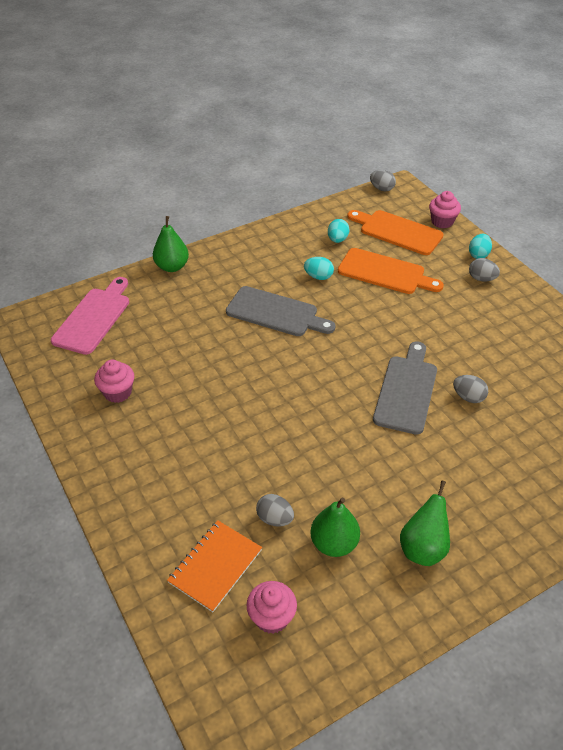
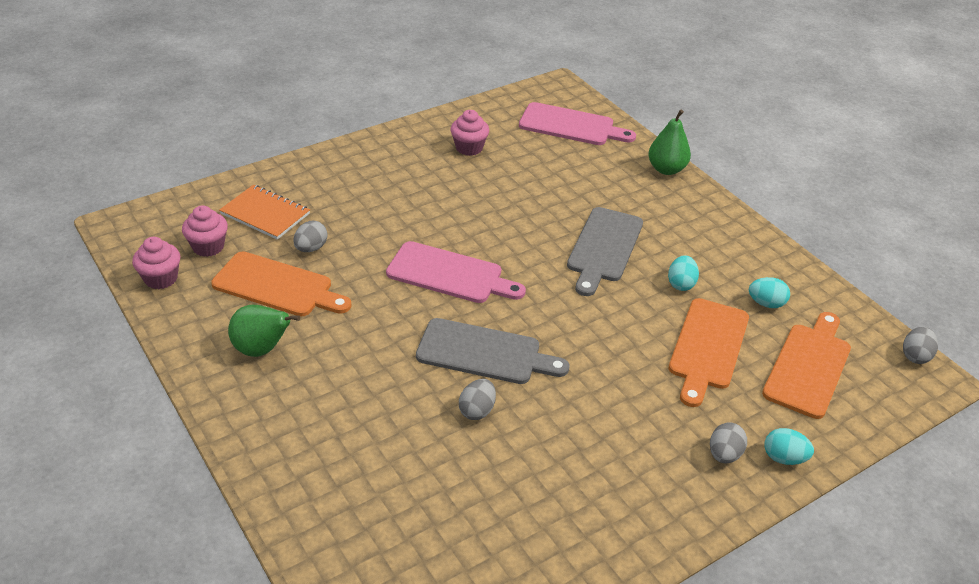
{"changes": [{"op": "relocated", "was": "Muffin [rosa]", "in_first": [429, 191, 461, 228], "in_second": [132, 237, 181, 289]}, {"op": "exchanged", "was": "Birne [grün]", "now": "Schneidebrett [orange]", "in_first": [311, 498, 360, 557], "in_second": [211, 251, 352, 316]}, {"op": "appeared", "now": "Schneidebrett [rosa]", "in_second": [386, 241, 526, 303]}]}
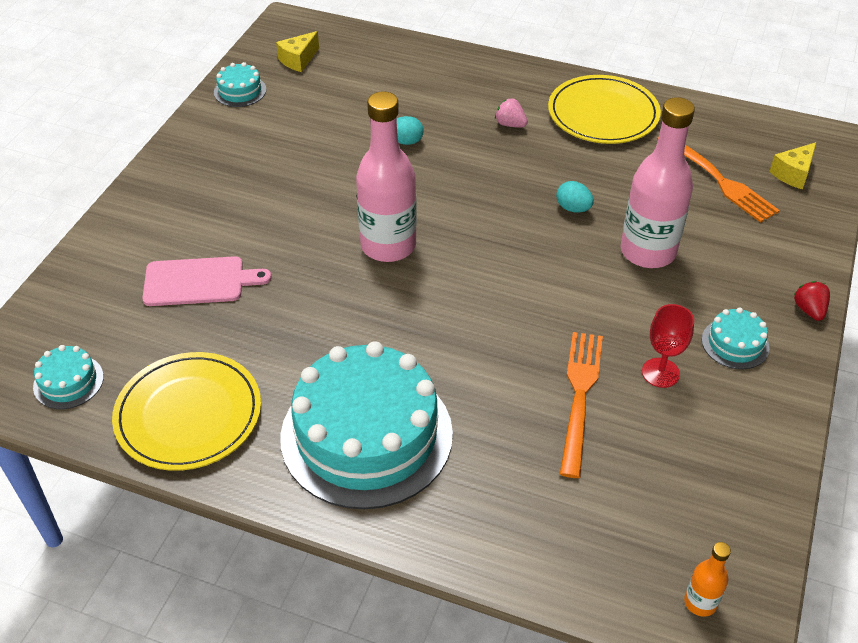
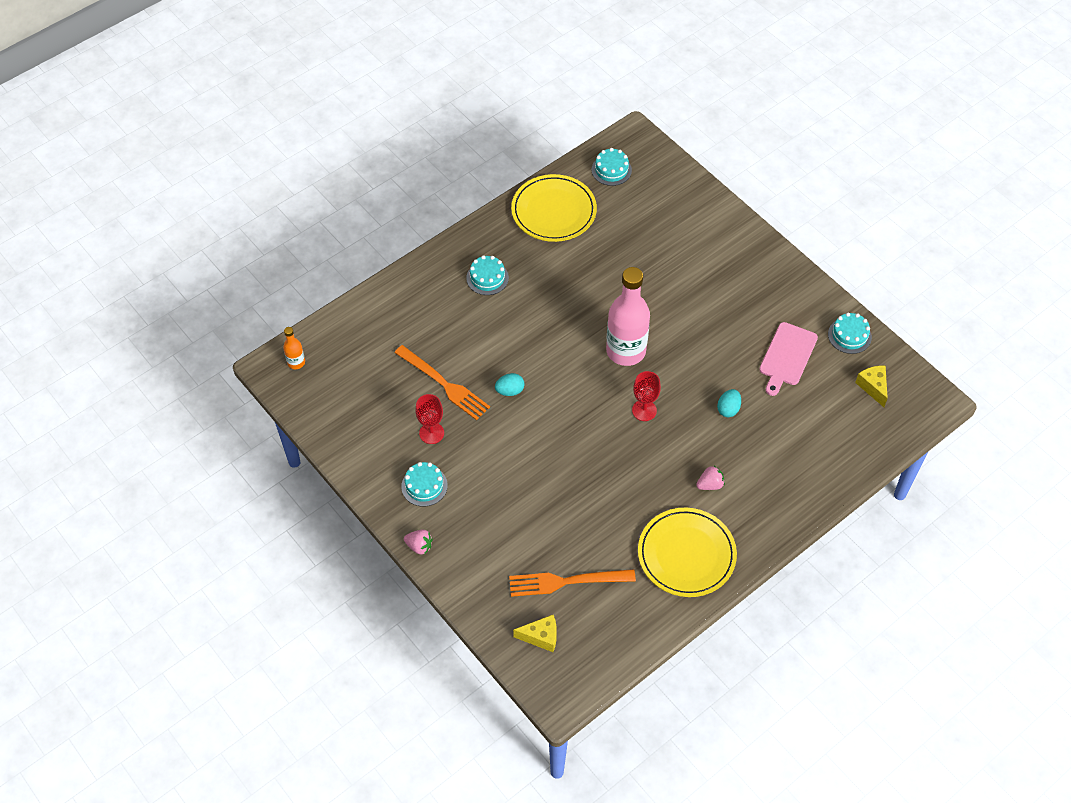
{"changes": [{"op": "missing", "was": "Flasche [rosa]", "in_first": [621, 97, 695, 268]}, {"op": "spun", "was": "Käse [gelb]", "in_first": [769, 142, 816, 189], "in_second": [513, 615, 557, 652], "clockwise": 105}, {"op": "relocated", "was": "Ei [türkis]", "in_first": [556, 181, 594, 213], "in_second": [495, 373, 524, 396]}, {"op": "relocated", "was": "Schneidebrett [rosa]", "in_first": [143, 256, 272, 306], "in_second": [759, 322, 818, 396]}, {"op": "colour", "was": "Erdbeere [rot]", "now": "Erdbeere [rosa]", "in_first": [794, 281, 830, 321], "in_second": [404, 529, 433, 555]}, {"op": "size", "was": "Kuchen [türkis]", "in_first": [280, 341, 453, 509], "in_second": [466, 255, 509, 295], "ratio": 0.42}, {"op": "appeared", "now": "Kelch [rot]", "in_second": [632, 371, 661, 421]}]}
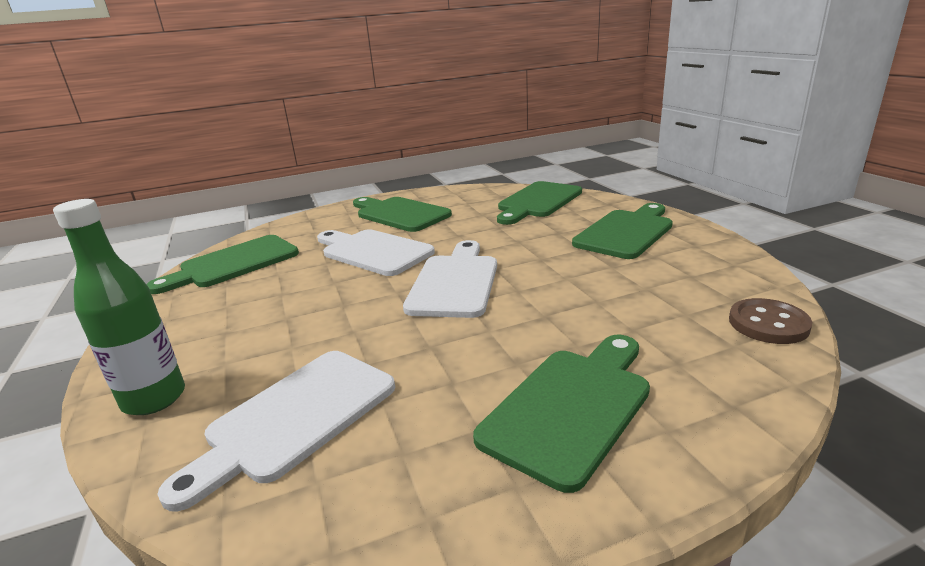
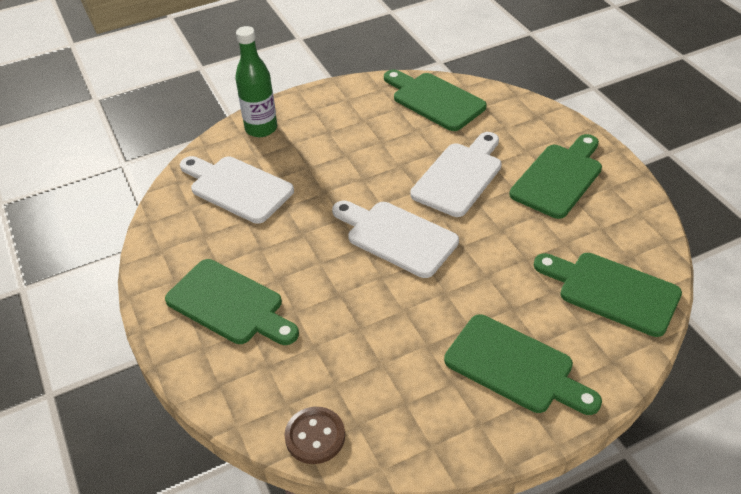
{"changes": [{"op": "spun", "was": "Schneidebrett [weiß]", "in_first": [403, 240, 497, 318], "in_second": [332, 201, 459, 278], "clockwise": -150}]}
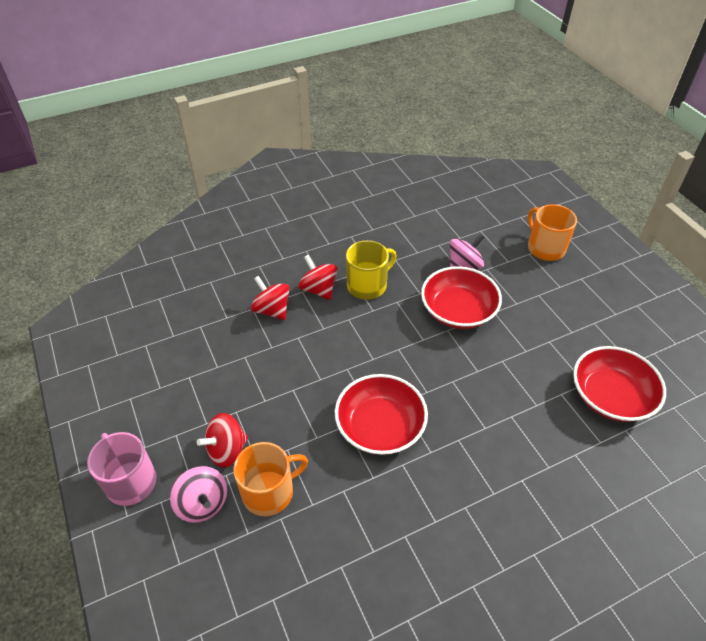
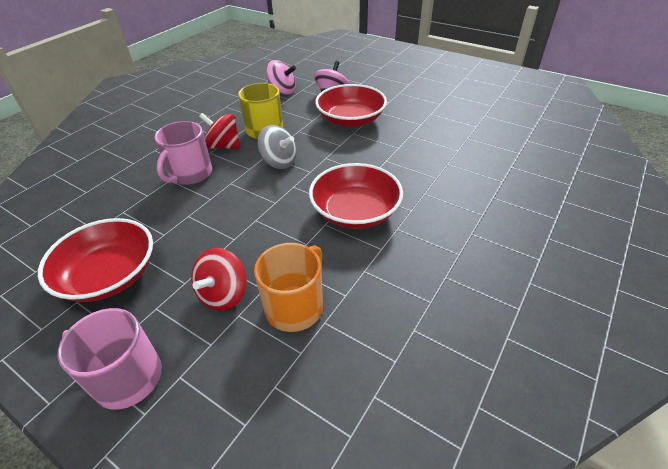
{"changes": [{"op": "missing", "was": "Tasse [orange]", "in_first": [528, 204, 577, 261]}, {"op": "exchanged", "was": "Kreisel [rot]", "now": "Tasse [rosa]", "in_first": [251, 276, 290, 320], "in_second": [155, 121, 212, 185]}, {"op": "relocated", "was": "Schüssel [rot]", "in_first": [573, 346, 666, 422], "in_second": [38, 218, 153, 302]}, {"op": "relocated", "was": "Kreisel [rosa]", "in_first": [170, 466, 227, 523], "in_second": [266, 60, 296, 95]}, {"op": "appeared", "now": "Kreisel [grau]", "in_second": [257, 125, 297, 169]}]}
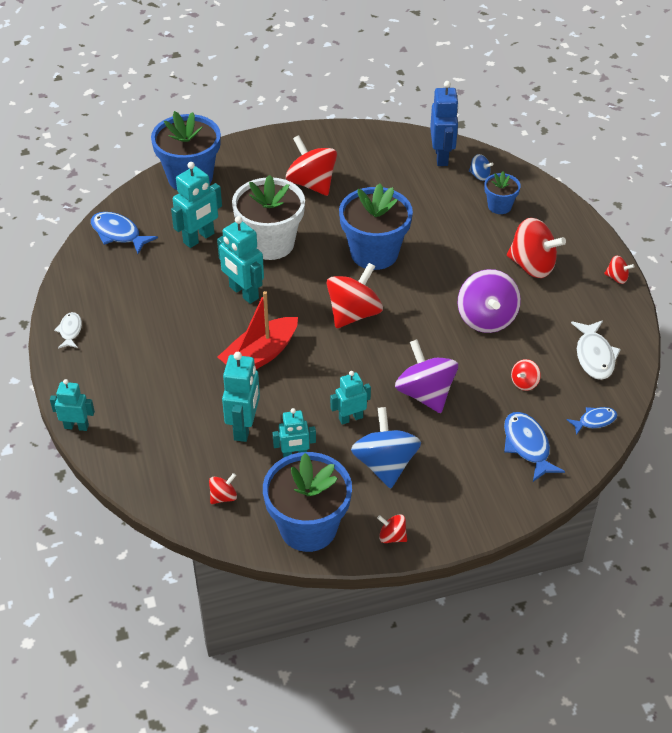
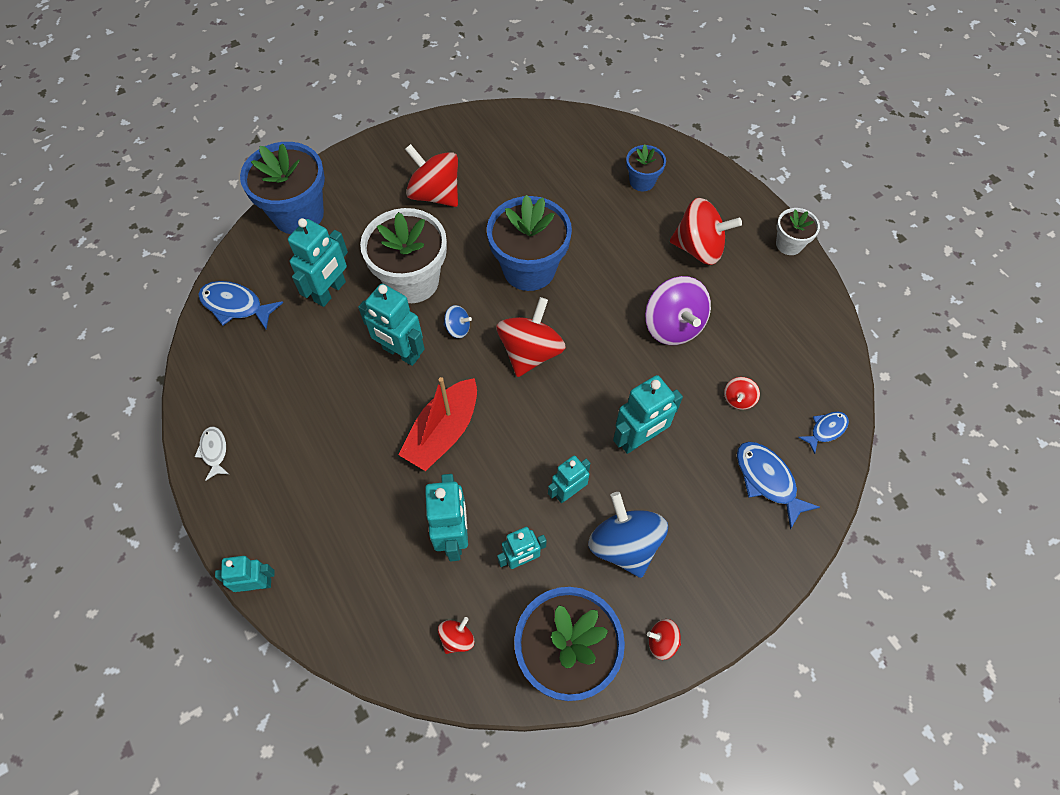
{"changes": [{"op": "missing", "was": "Roboter [blau]", "in_first": [430, 81, 459, 166]}, {"op": "relocated", "was": "Kreisel [blau]", "in_first": [469, 154, 493, 181], "in_second": [443, 305, 472, 338]}, {"op": "exchanged", "was": "Kreisel [rot]", "now": "Blumentopf [weiß]", "in_first": [604, 255, 635, 284], "in_second": [776, 208, 820, 255]}, {"op": "missing", "was": "Fisch [weiß]", "in_first": [571, 320, 621, 380]}, {"op": "exchanged", "was": "Kreisel [lila]", "now": "Roboter [türkis]", "in_first": [395, 339, 458, 413], "in_second": [613, 375, 683, 454]}]}
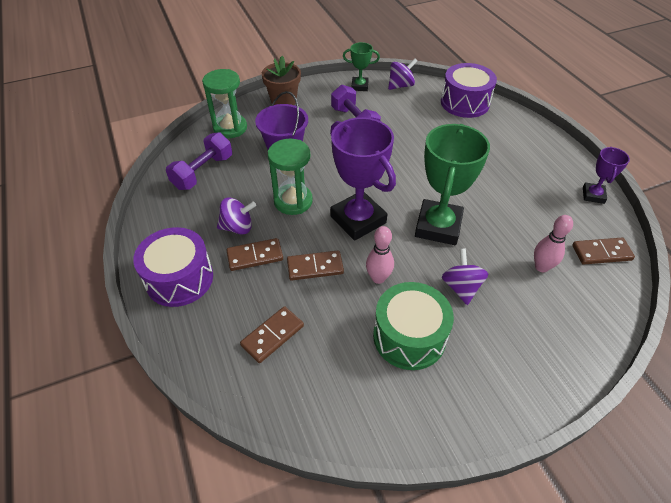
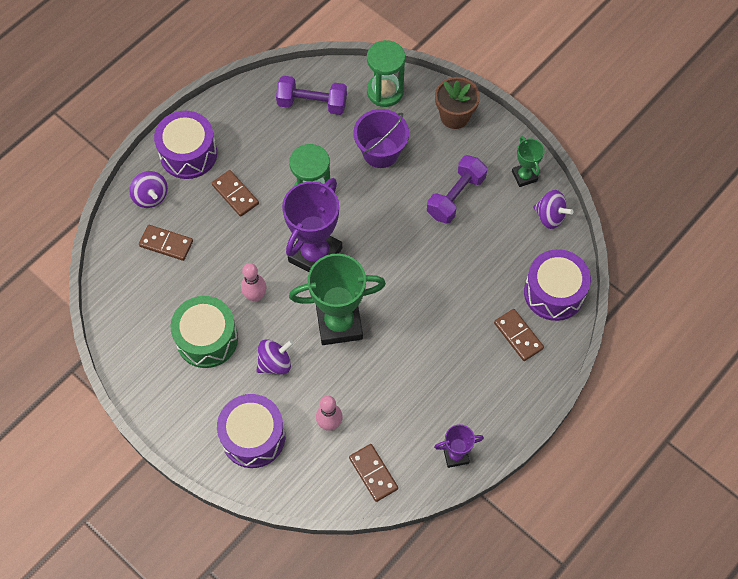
{"changes": [{"op": "relocated", "was": "Kreisel [lila]", "in_first": [217, 197, 256, 234], "in_second": [129, 171, 168, 208]}, {"op": "relocated", "was": "Dominostein [braun]", "in_first": [287, 250, 344, 281], "in_second": [494, 309, 544, 361]}, {"op": "appeared", "now": "Trommel [lila]", "in_second": [217, 394, 285, 468]}]}
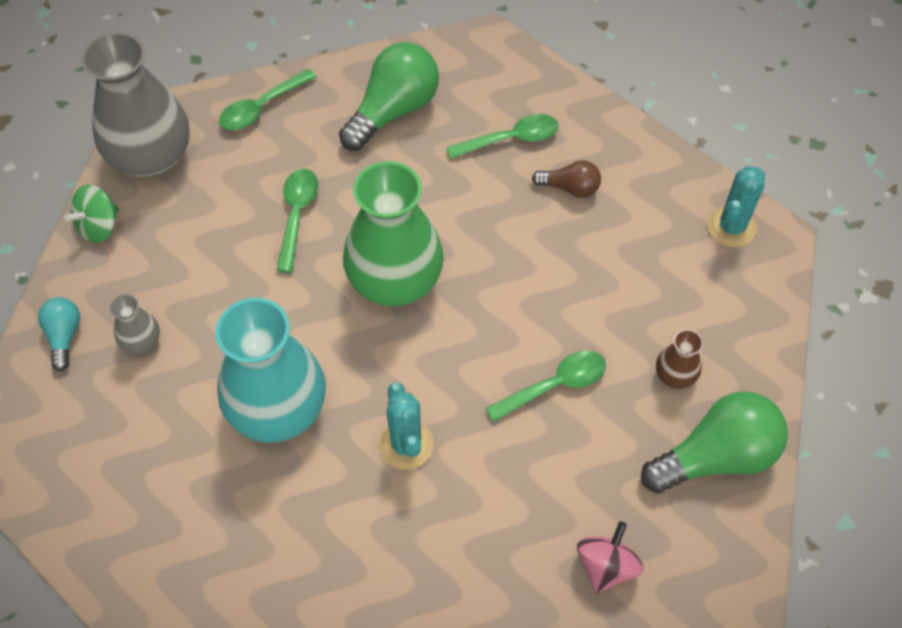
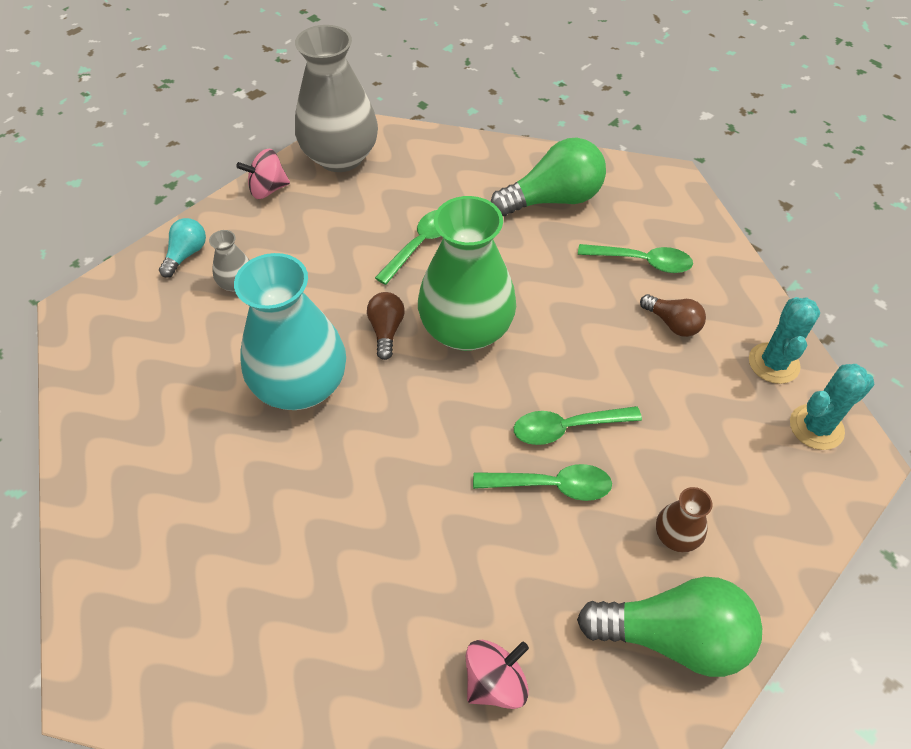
{"changes": [{"op": "relocated", "was": "Löffel [grün]", "in_first": [219, 69, 317, 130], "in_second": [514, 406, 642, 445]}, {"op": "colour", "was": "Kreisel [grün]", "now": "Kreisel [rosa]", "in_first": [65, 185, 119, 243], "in_second": [236, 149, 290, 199]}, {"op": "relocated", "was": "Kaktus [türkis]", "in_first": [379, 382, 434, 470], "in_second": [749, 297, 820, 384]}, {"op": "appeared", "now": "Glühbirne [braun]", "in_second": [367, 292, 405, 360]}]}
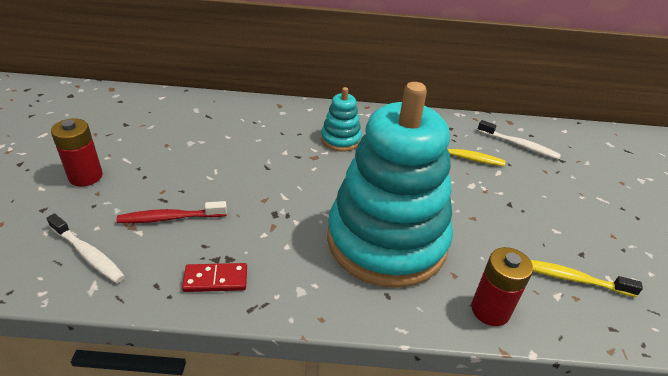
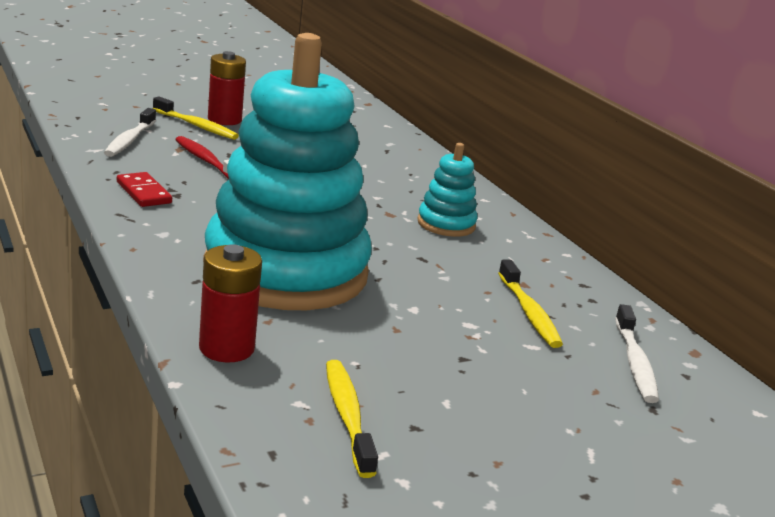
{"changes": [{"op": "appeared", "now": "Zahnbürste [gelb]", "in_second": [153, 97, 239, 140]}]}
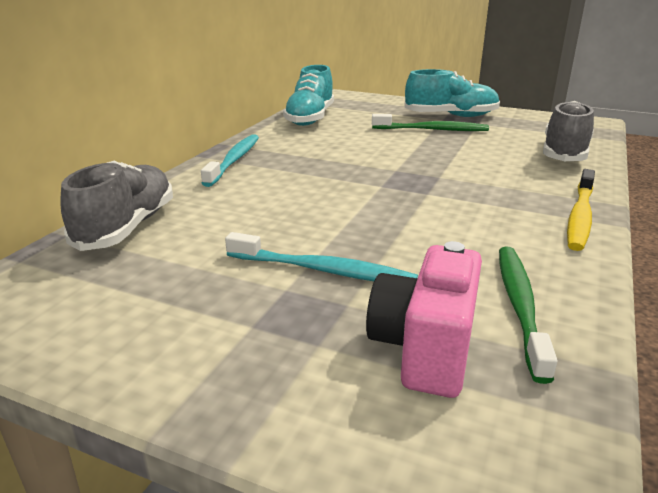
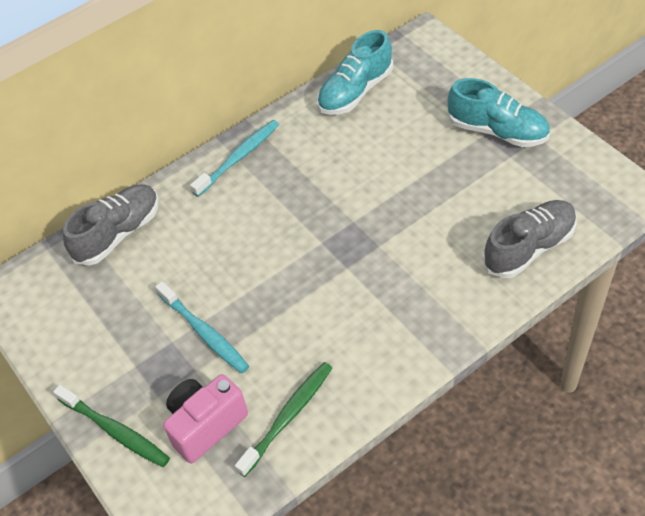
{"changes": [{"op": "relocated", "was": "Zahnbürste [grün]", "in_first": [372, 114, 489, 131], "in_second": [53, 385, 170, 467]}, {"op": "missing", "was": "Zahnbürste [gelb]", "in_first": [567, 169, 595, 251]}]}
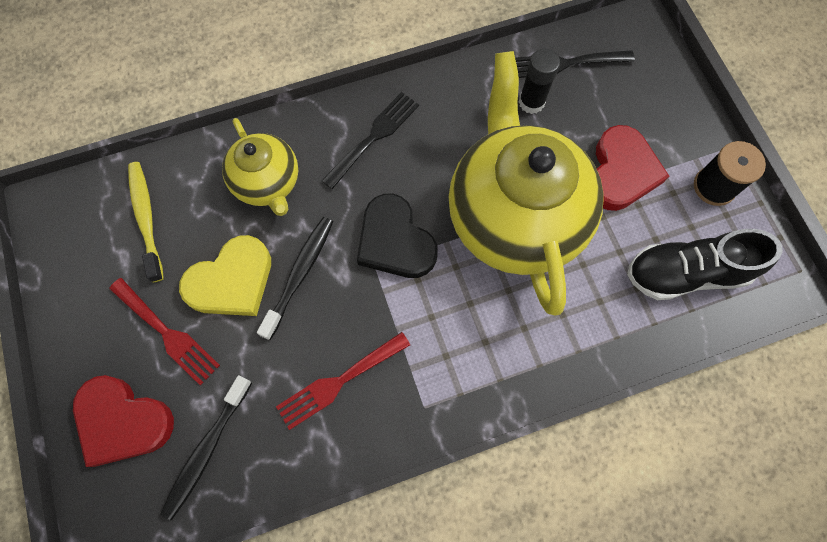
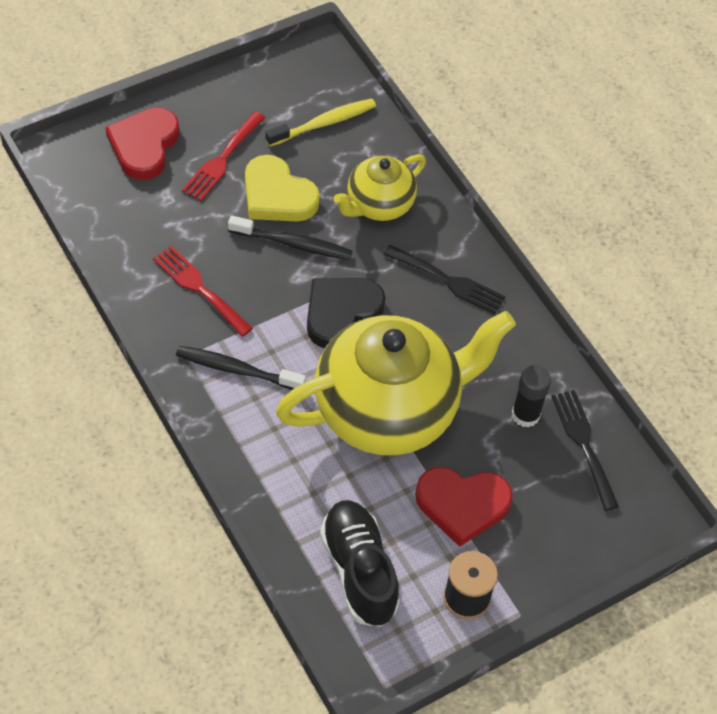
{"changes": [{"op": "relocated", "was": "Zahnbürste [schwarz]", "in_first": [160, 375, 252, 521], "in_second": [176, 346, 306, 390]}]}
